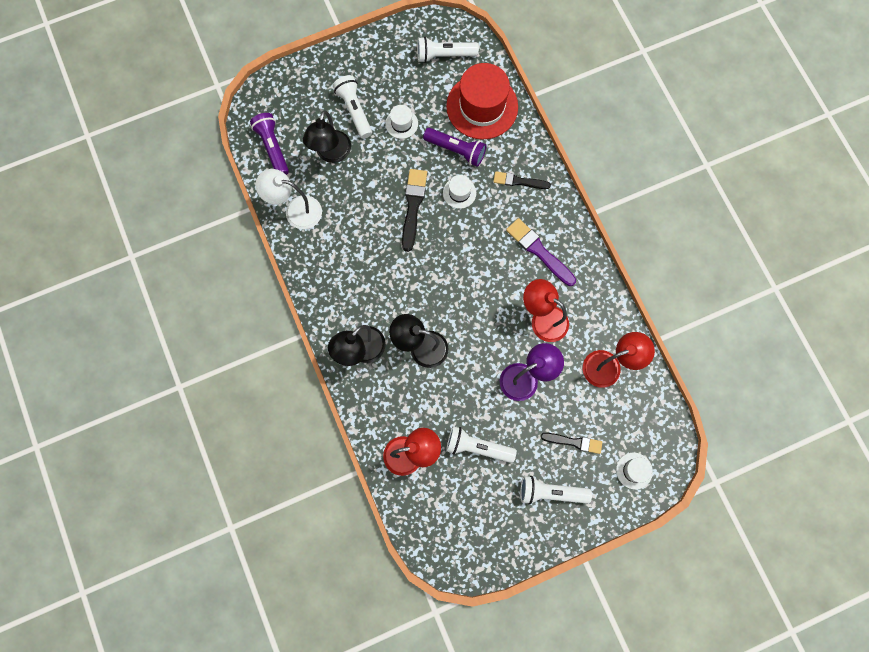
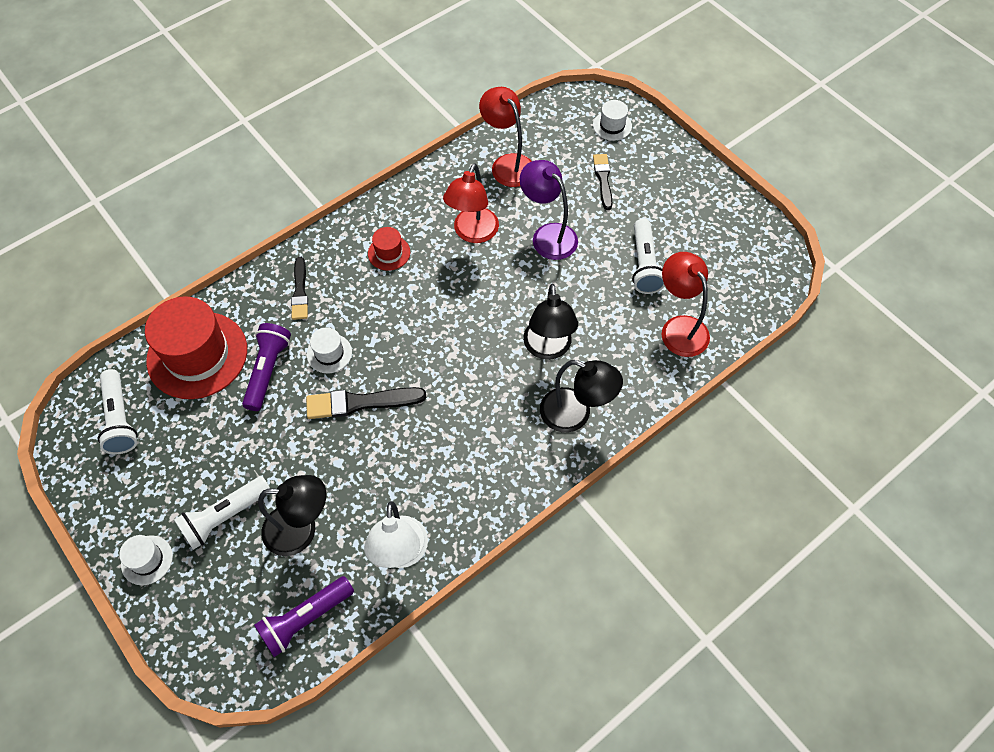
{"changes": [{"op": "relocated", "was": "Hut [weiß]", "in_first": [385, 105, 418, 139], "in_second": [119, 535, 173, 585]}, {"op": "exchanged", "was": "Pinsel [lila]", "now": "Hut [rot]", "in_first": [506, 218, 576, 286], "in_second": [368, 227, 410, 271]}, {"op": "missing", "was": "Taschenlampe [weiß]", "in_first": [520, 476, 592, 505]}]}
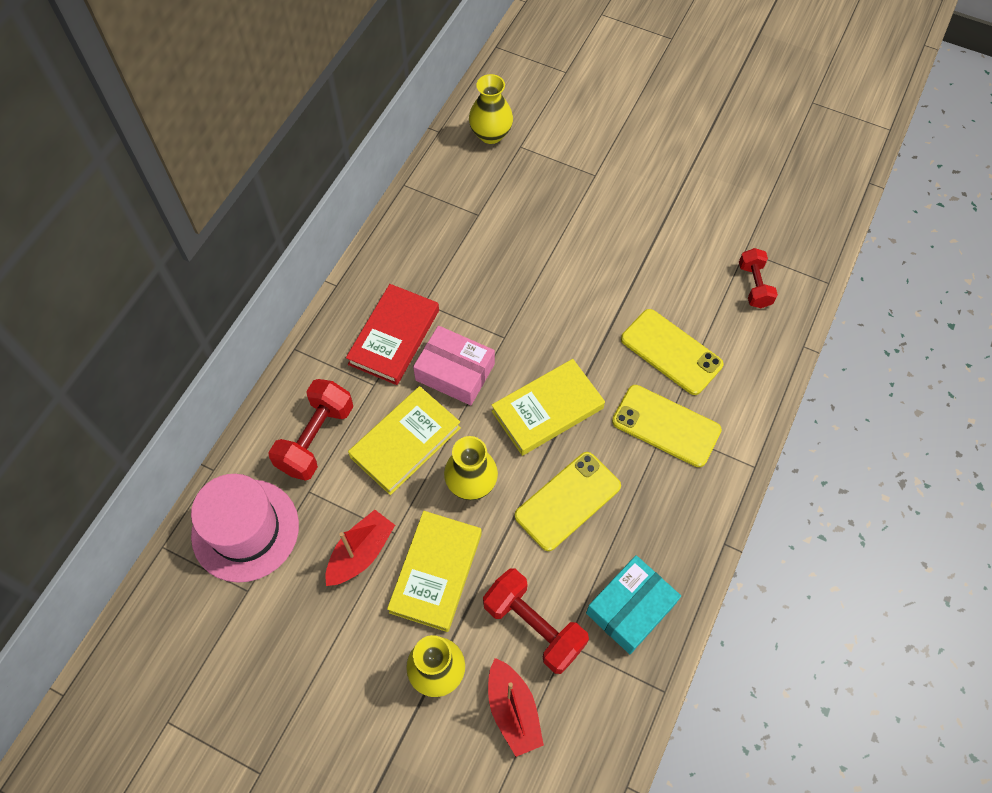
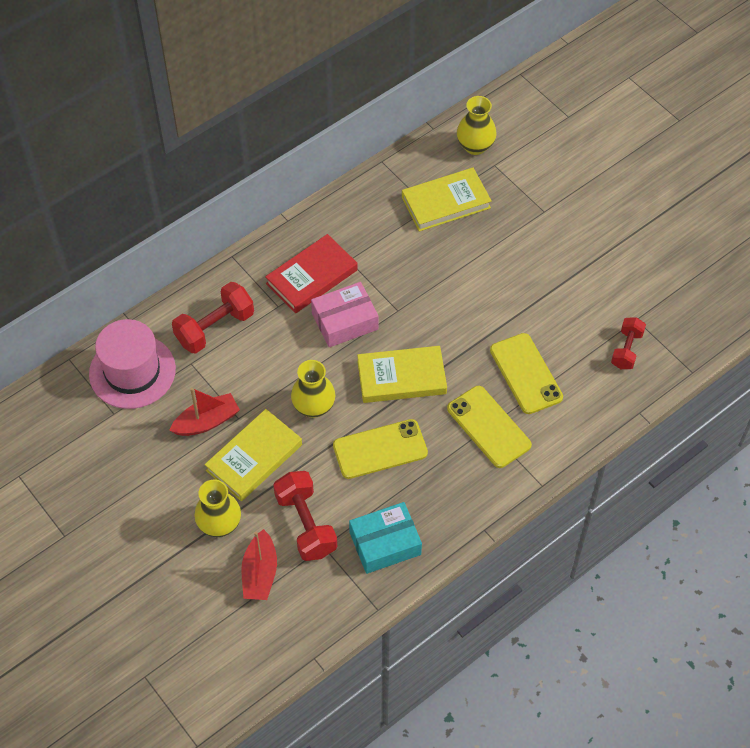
{"changes": [{"op": "spun", "was": "Schachtel [rosa]", "in_first": [413, 326, 495, 405], "in_second": [311, 282, 379, 347], "clockwise": -75}, {"op": "relocated", "was": "Buch [gelb]", "in_first": [348, 386, 461, 495], "in_second": [402, 168, 492, 232]}]}
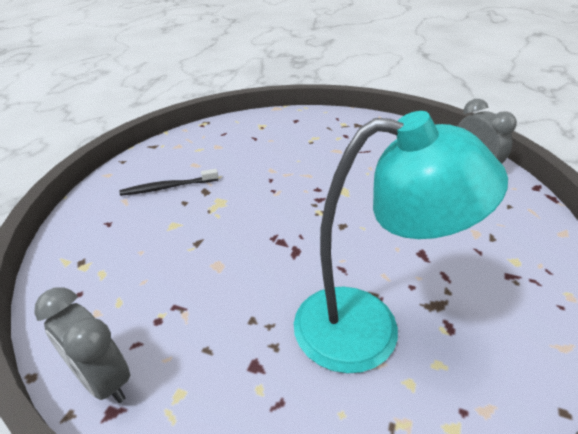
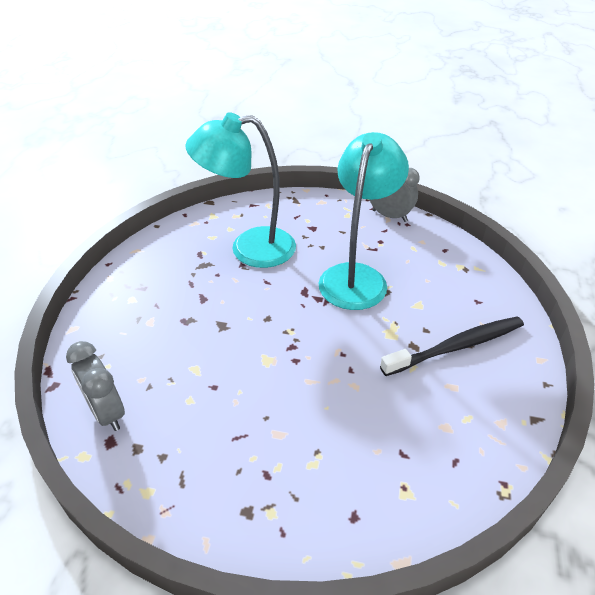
{"changes": [{"op": "size", "was": "Zahnbürste [schwarz]", "in_first": [119, 169, 218, 196], "in_second": [380, 316, 524, 376], "ratio": 1.56}, {"op": "appeared", "now": "Lampe [türkis]", "in_second": [319, 132, 409, 310]}]}
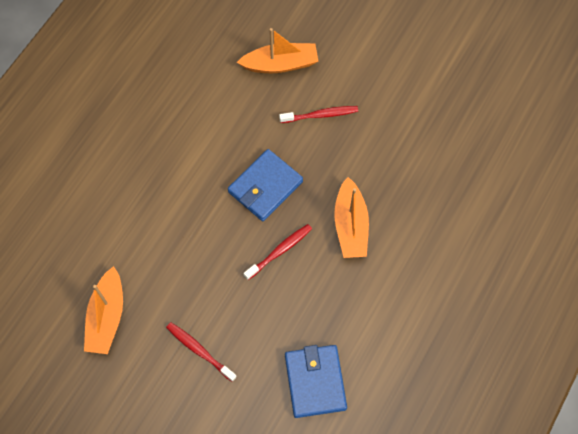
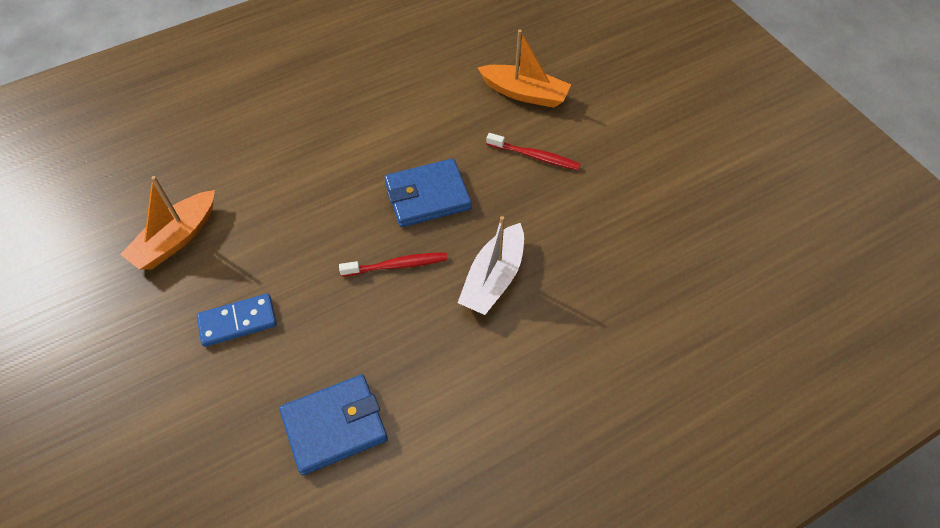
{"changes": [{"op": "colour", "was": "Boot [orange]", "now": "Boot [weiß]", "in_first": [334, 177, 369, 258], "in_second": [458, 216, 524, 315]}, {"op": "exchanged", "was": "Zahnbürste [rot]", "now": "Dominostein [blau]", "in_first": [166, 322, 237, 382], "in_second": [197, 294, 277, 347]}, {"op": "spun", "was": "Geldbörse [blau]", "in_first": [285, 345, 347, 418], "in_second": [279, 375, 388, 475], "clockwise": 45}]}
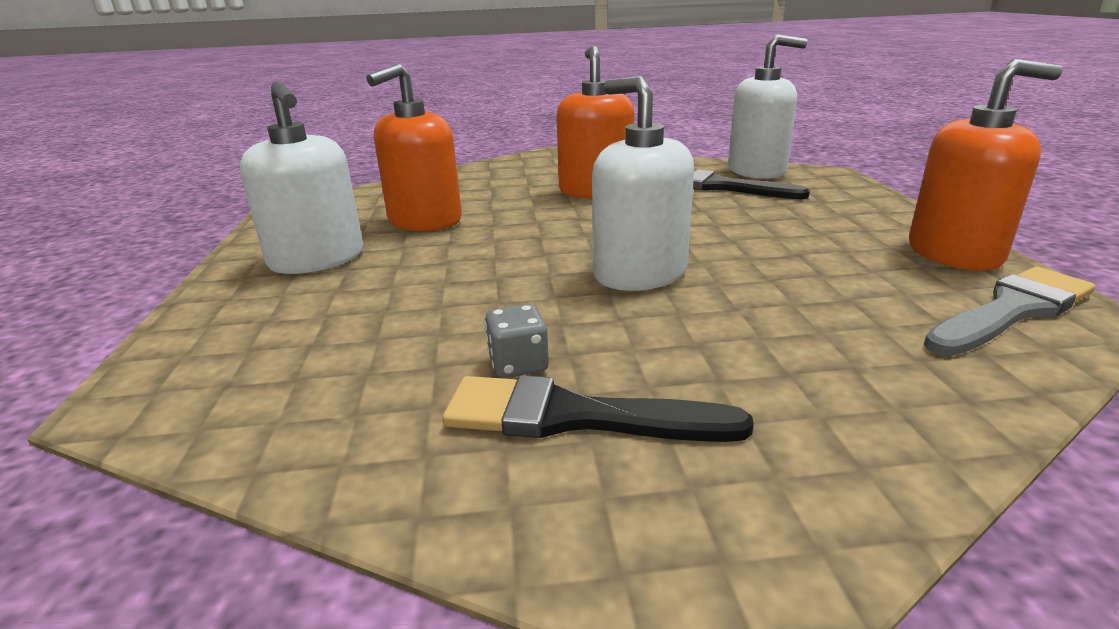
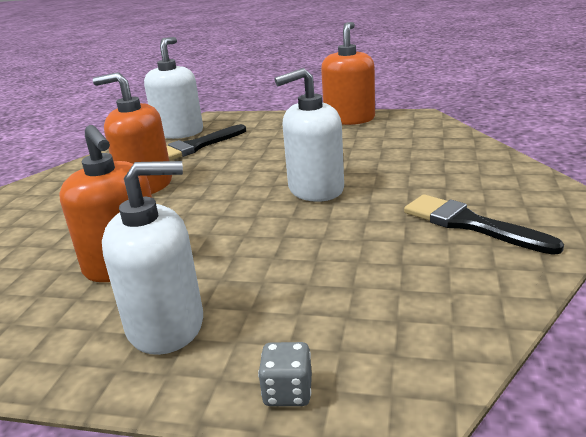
{"changes": [{"op": "missing", "was": "Pinsel [grau]", "in_first": [924, 267, 1095, 356]}, {"op": "relocated", "was": "Spielwürfel [grau]", "in_first": [485, 304, 549, 378], "in_second": [258, 342, 312, 406]}, {"op": "spun", "was": "Pinsel [schwarz]", "in_first": [442, 375, 754, 442], "in_second": [404, 194, 564, 255], "clockwise": 105}]}
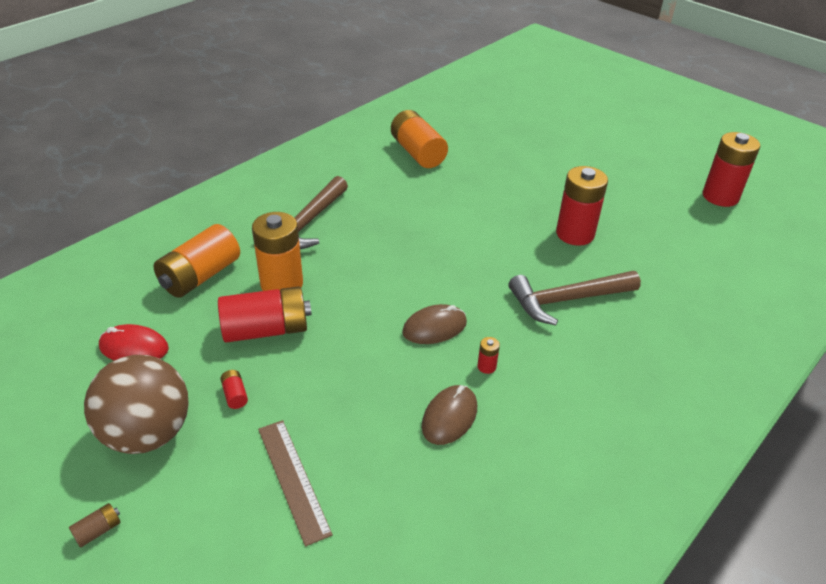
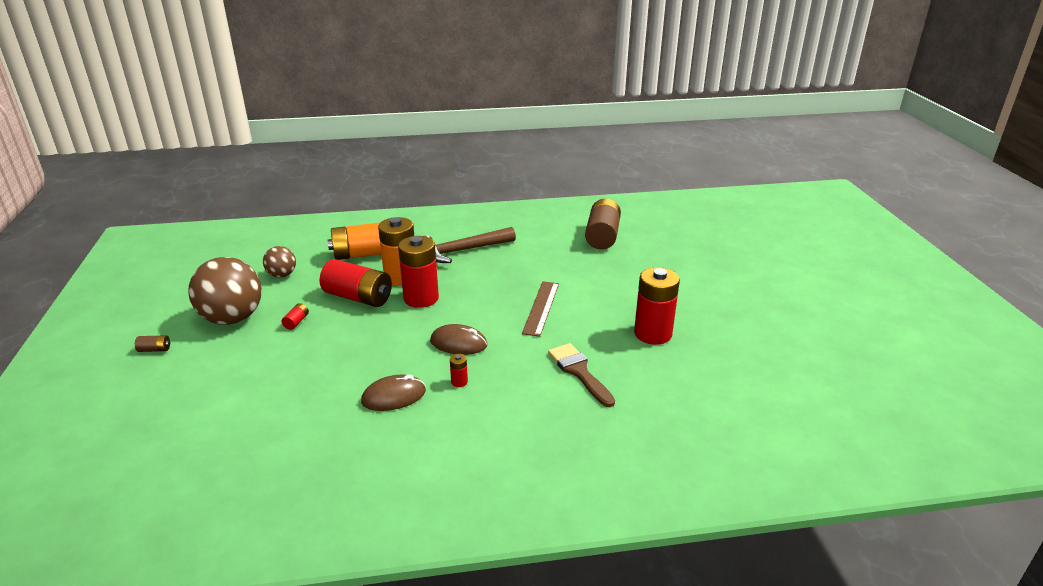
{"changes": [{"op": "colour", "was": "Batterie [orange]", "now": "Batterie [braun]", "in_first": [391, 110, 448, 168], "in_second": [585, 199, 621, 250]}, {"op": "relocated", "was": "Batterie [rot]", "in_first": [703, 132, 761, 207], "in_second": [398, 236, 439, 308]}, {"op": "exchanged", "was": "Hammer [braun]", "now": "Pinsel [braun]", "in_first": [509, 271, 641, 325], "in_second": [548, 343, 615, 407]}, {"op": "exchanged", "was": "Computermaus [rot]", "now": "Ball [braun]", "in_first": [99, 324, 169, 361], "in_second": [263, 246, 296, 278]}, {"op": "relocated", "was": "Lineal [braun]", "in_first": [258, 420, 333, 547], "in_second": [522, 281, 559, 337]}]}
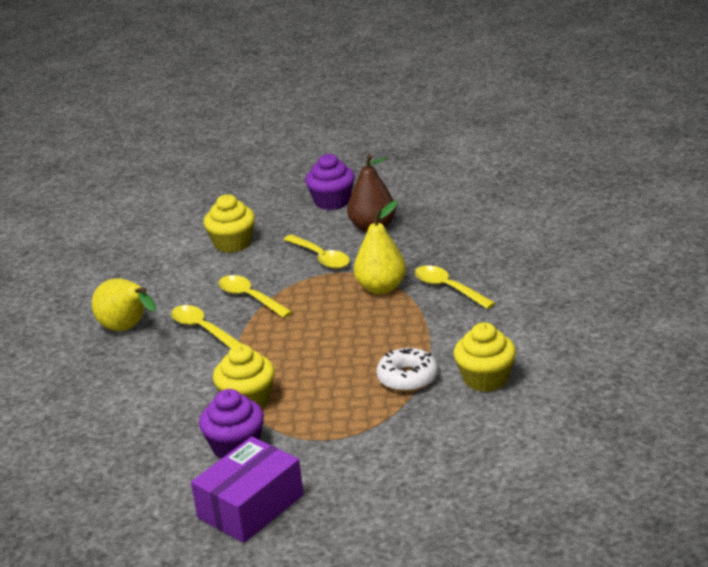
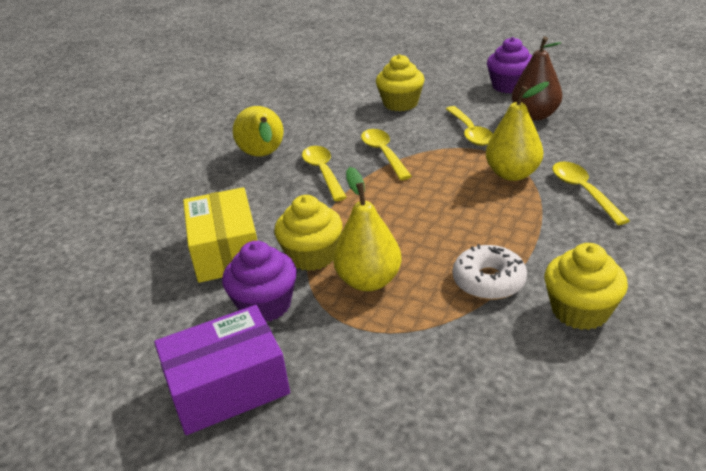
{"changes": [{"op": "appeared", "now": "Birne [gelb]", "in_second": [333, 167, 402, 291]}, {"op": "appeared", "now": "Schachtel [gelb]", "in_second": [183, 187, 257, 283]}]}
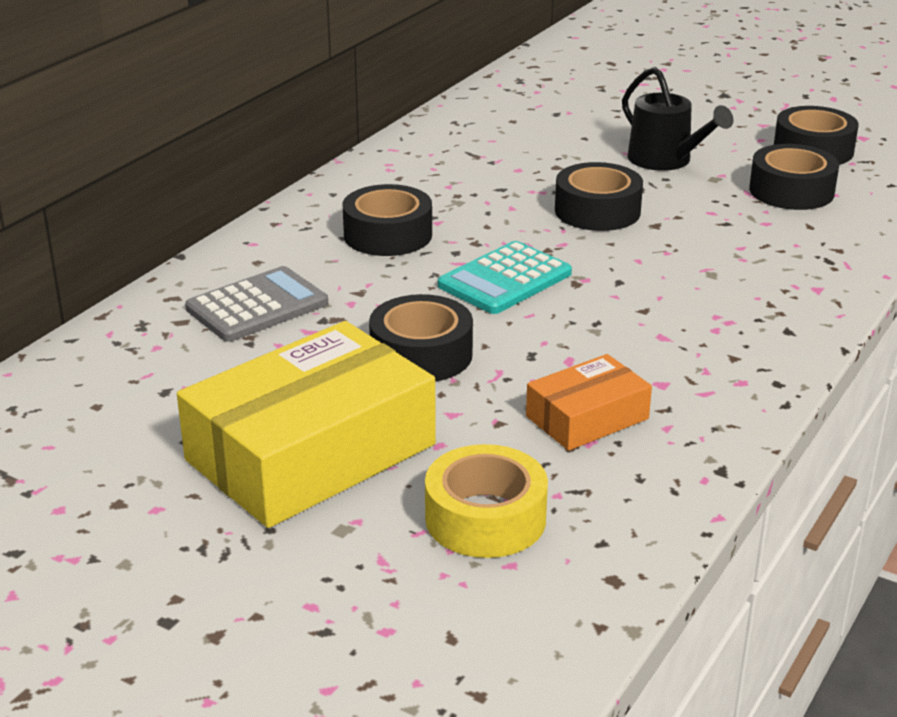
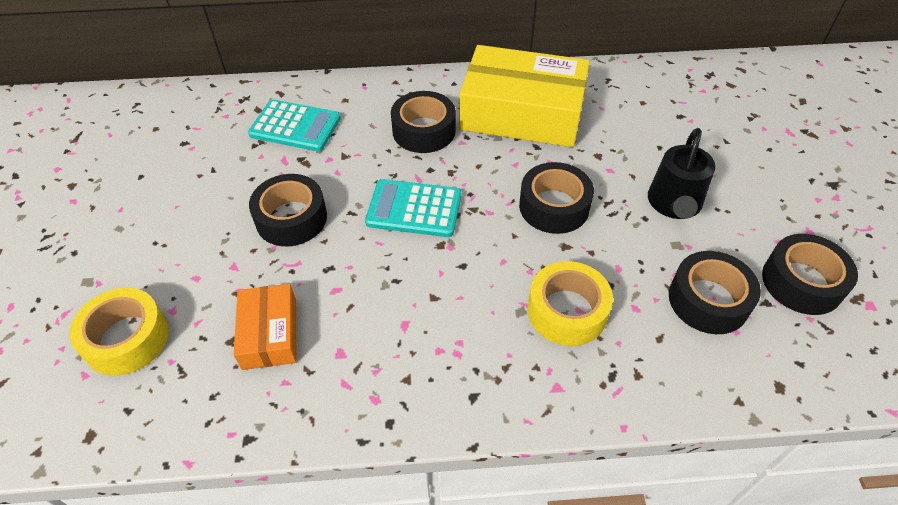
{"changes": [{"op": "colour", "was": "Taschenrechner [grau]", "now": "Taschenrechner [türkis]", "in_first": [185, 266, 328, 342], "in_second": [248, 99, 341, 151]}, {"op": "relocated", "was": "Schachtel [gelb]", "in_first": [177, 321, 436, 528], "in_second": [459, 45, 590, 147]}, {"op": "spun", "was": "Schachtel [orange]", "in_first": [526, 354, 652, 451], "in_second": [234, 284, 296, 370], "clockwise": 60}, {"op": "appeared", "now": "Klebeband [gelb]", "in_second": [528, 261, 613, 346]}]}
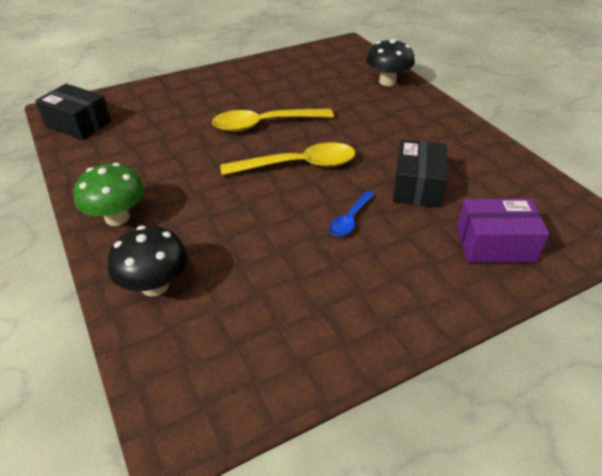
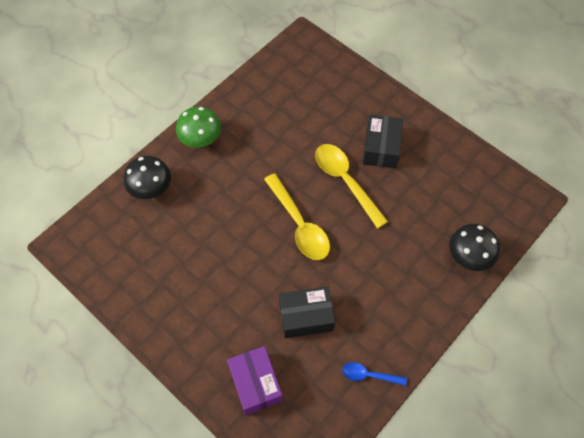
{"changes": [{"op": "relocated", "was": "Schachtel [schwarz]", "in_first": [35, 84, 111, 140], "in_second": [363, 114, 403, 169]}, {"op": "relocated", "was": "Löffel [blau]", "in_first": [329, 191, 375, 236], "in_second": [342, 362, 407, 386]}]}
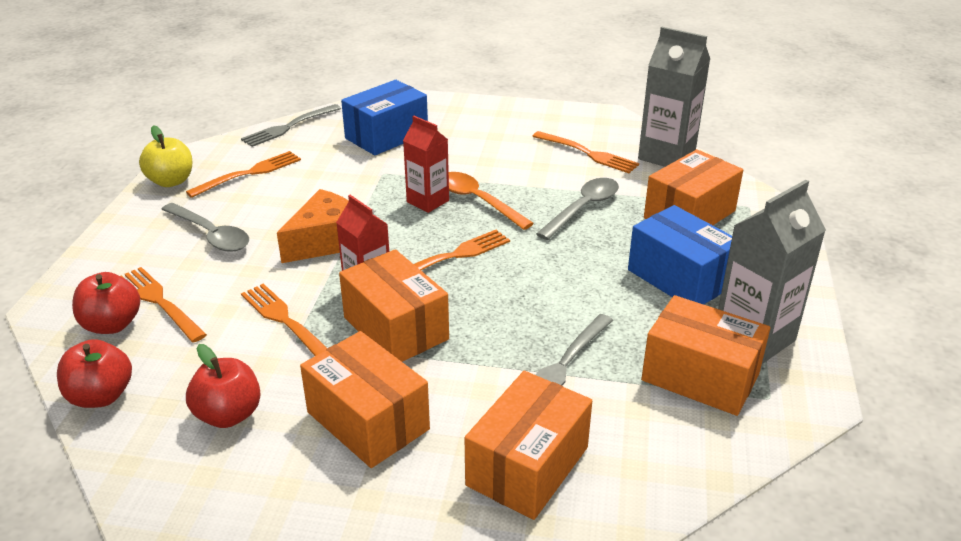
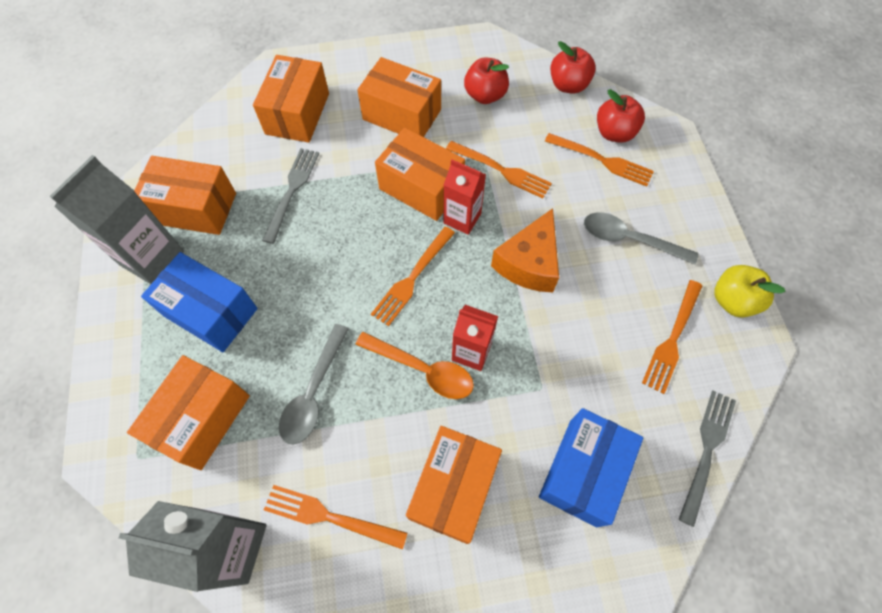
{"changes": [{"op": "appeared", "now": "Schachtel [orange]", "in_second": [406, 426, 502, 544]}]}
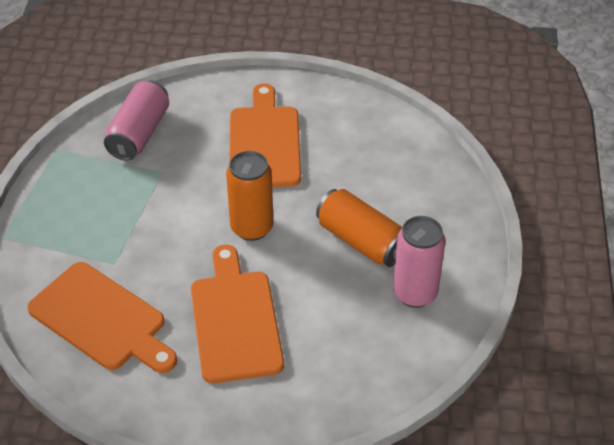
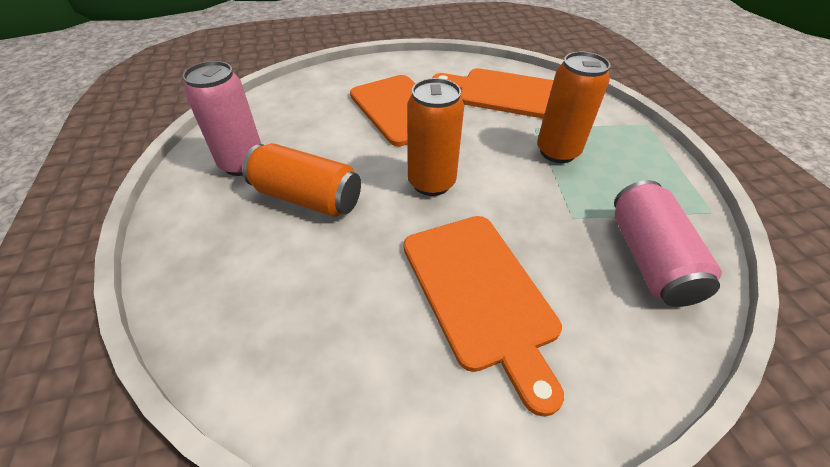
{"changes": [{"op": "appeared", "now": "Dose [orange]", "in_second": [537, 52, 610, 163]}]}
